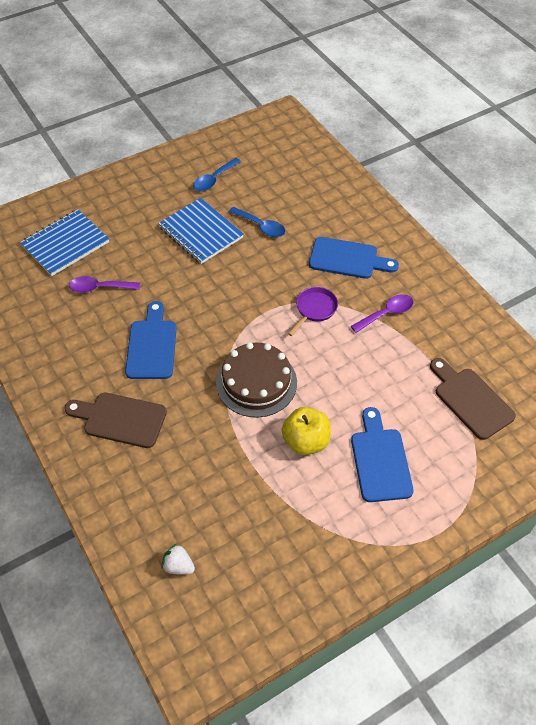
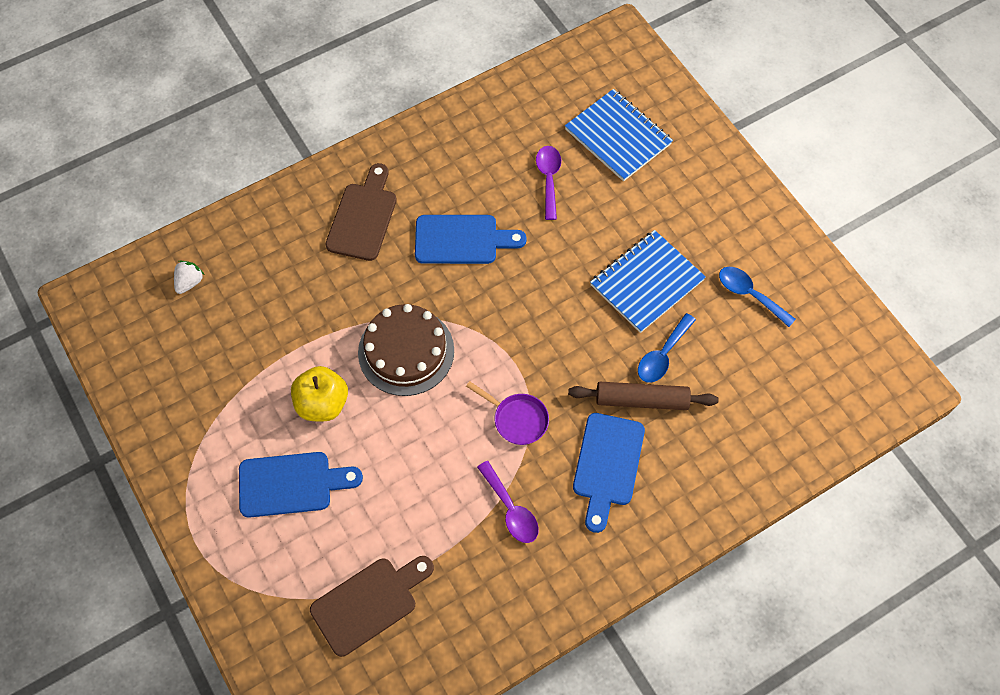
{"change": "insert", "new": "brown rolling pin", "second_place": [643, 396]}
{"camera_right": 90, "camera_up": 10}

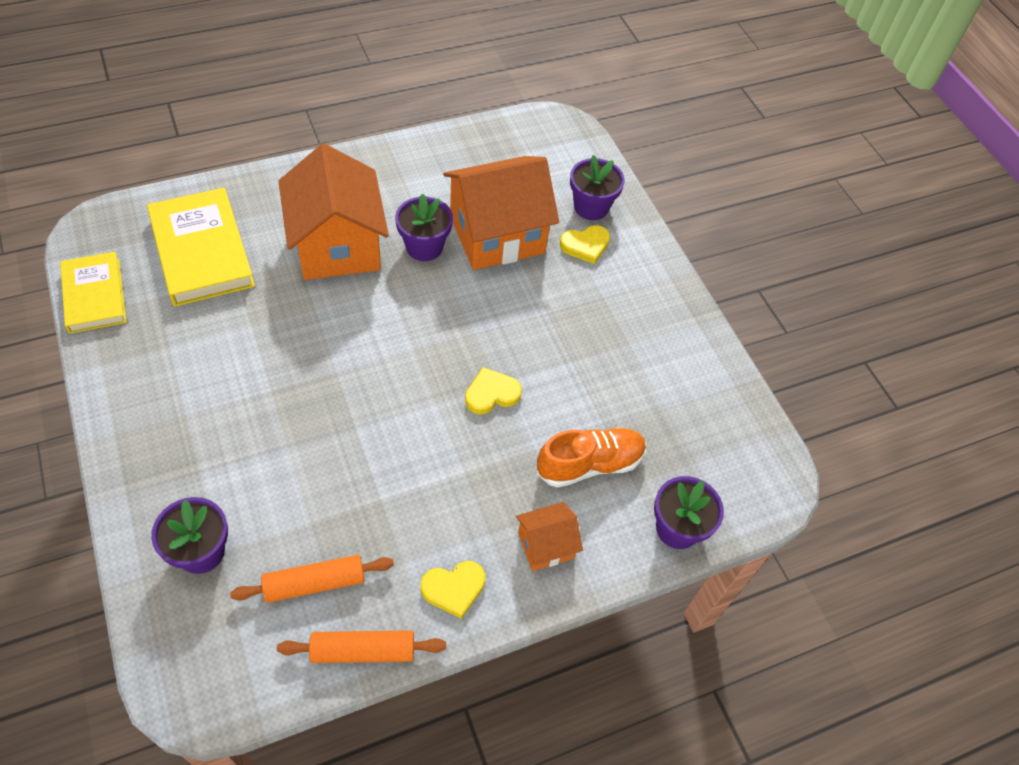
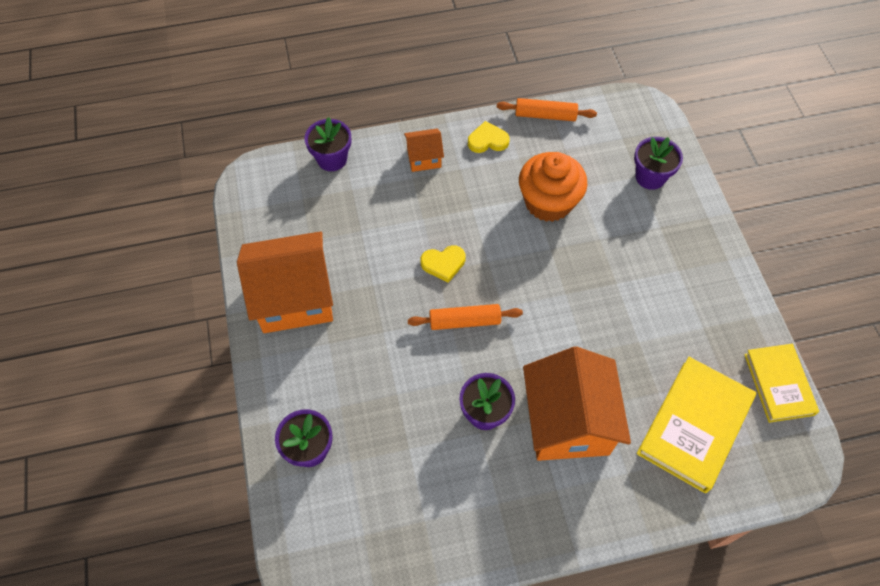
{"change": "rotate", "old": "yellow book", "first_place": [201, 247], "second_place": [696, 425], "degrees": 45}
{"change": "move", "old": "orange rolling pin", "first_place": [312, 579], "second_place": [465, 317]}
{"change": "move", "old": "orange house", "first_place": [501, 213], "second_place": [285, 282]}
{"change": "delete", "old": "orange shoe", "first_place": [591, 458]}
{"change": "delete", "old": "yellow heart", "first_place": [585, 244]}
{"change": "insert", "new": "orange cupcake", "second_place": [553, 187]}
{"camera_right": -165, "camera_up": 5}

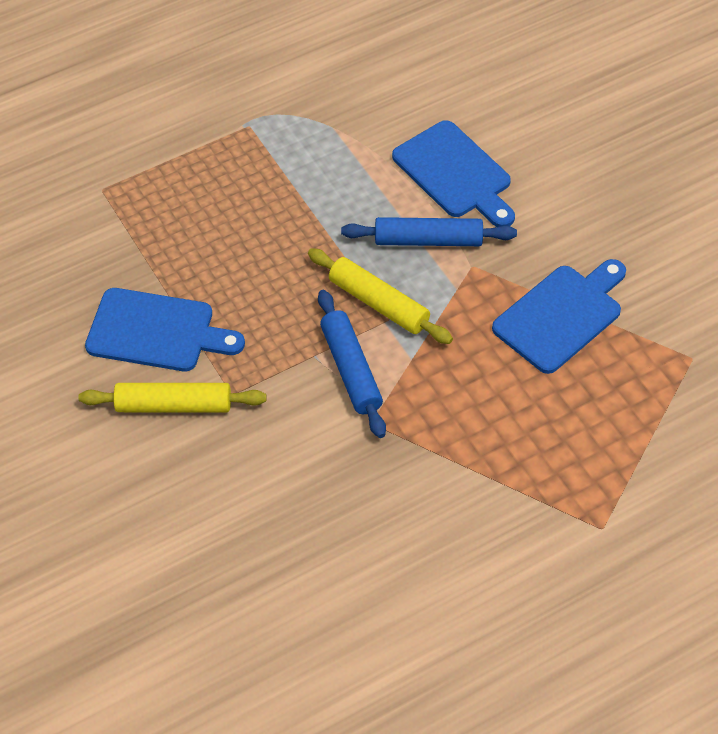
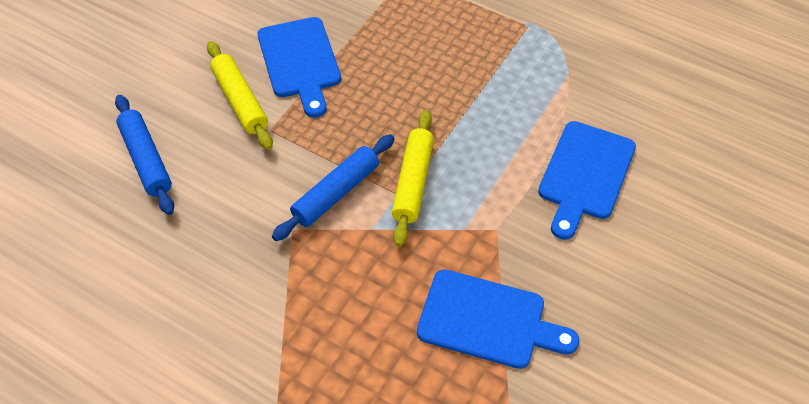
{"change": "move", "old": "blue rolling pin", "first_place": [429, 231], "second_place": [144, 155]}
{"camera_right": 60, "camera_up": 0}

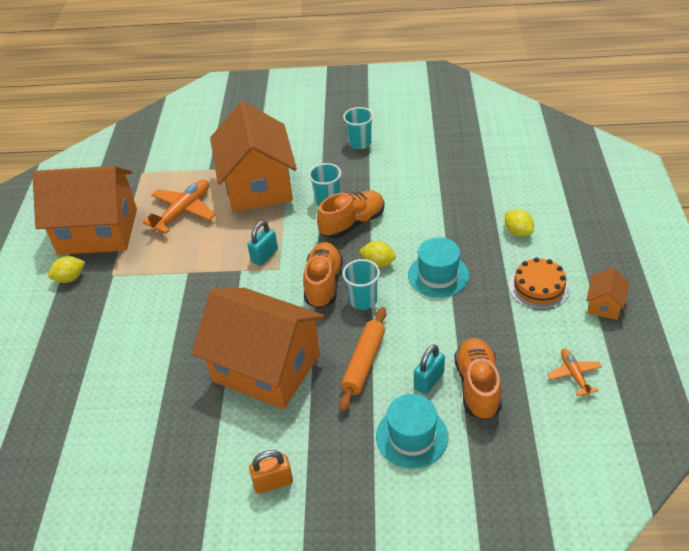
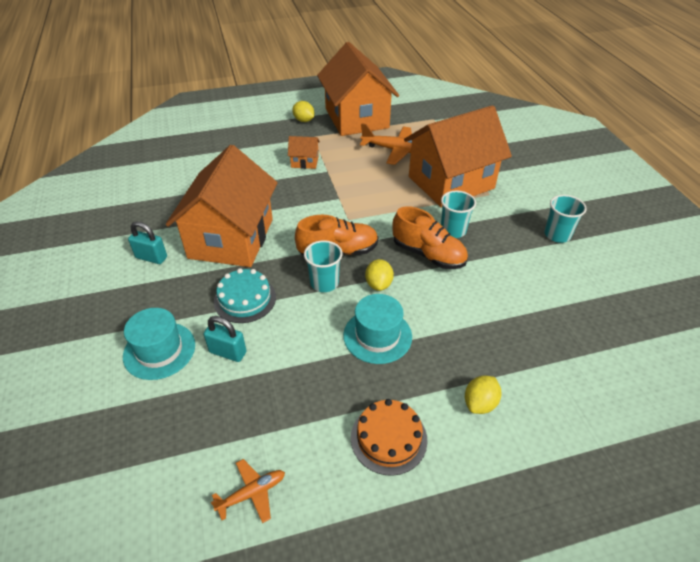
{"change": "move", "old": "turquoise padlock", "first_place": [262, 243], "second_place": [147, 242]}
{"change": "delete", "old": "orange padlock", "first_place": [271, 472]}
{"change": "replace", "old": "orange rolling pin", "new": "turquoise cake", "first_place": [362, 359], "second_place": [245, 295]}
{"change": "delete", "old": "orange shoe", "first_place": [478, 379]}
{"change": "move", "old": "orange house", "first_place": [607, 293], "second_place": [304, 152]}
{"camera_right": 70, "camera_up": 0}

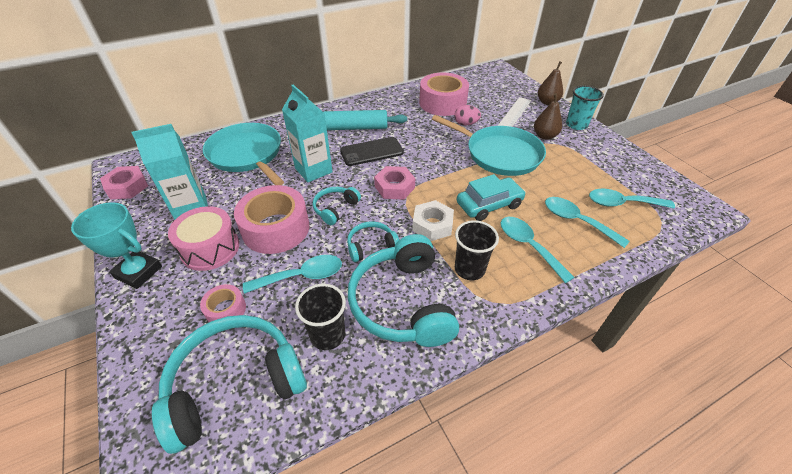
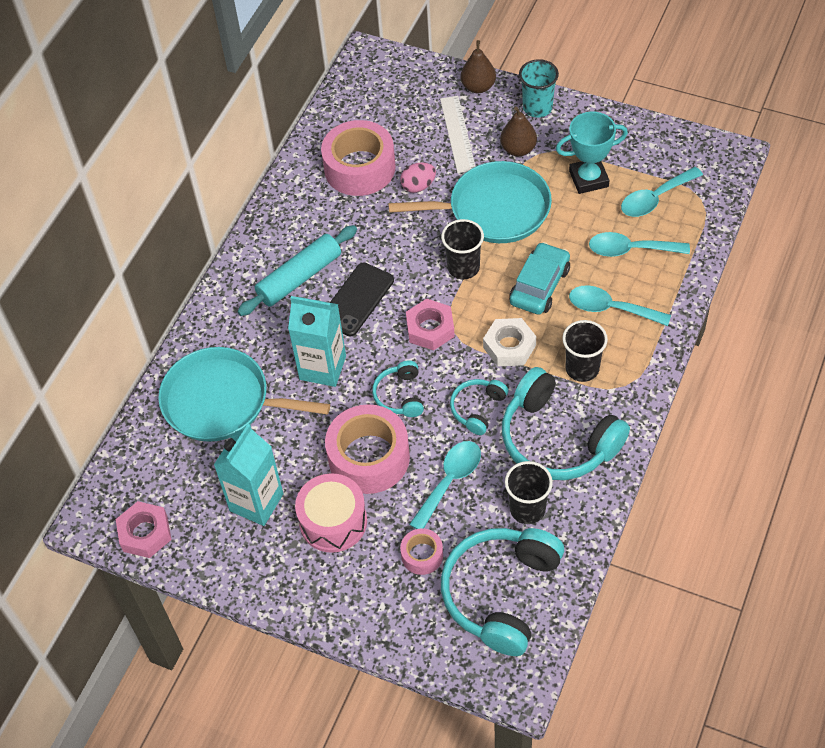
{"change": "move", "old": "turquoise trophy", "first_place": [116, 245], "second_place": [592, 153]}
{"change": "insert", "new": "black cup", "second_place": [462, 249]}
{"camera_right": -35, "camera_up": 10}

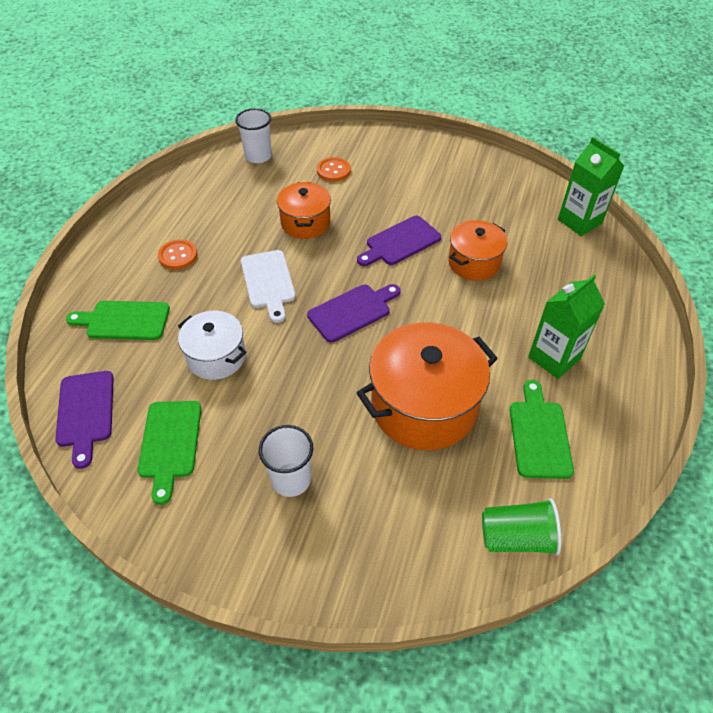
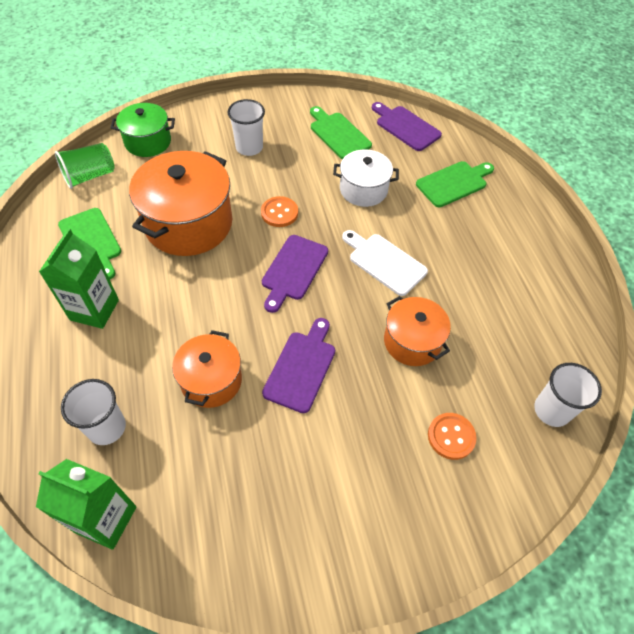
{"change": "move", "old": "orange button", "first_place": [177, 255], "second_place": [279, 211]}
{"change": "insert", "new": "white cup", "second_place": [93, 412]}
{"change": "insert", "new": "green pot", "second_place": [143, 130]}
{"camera_right": 145, "camera_up": 5}

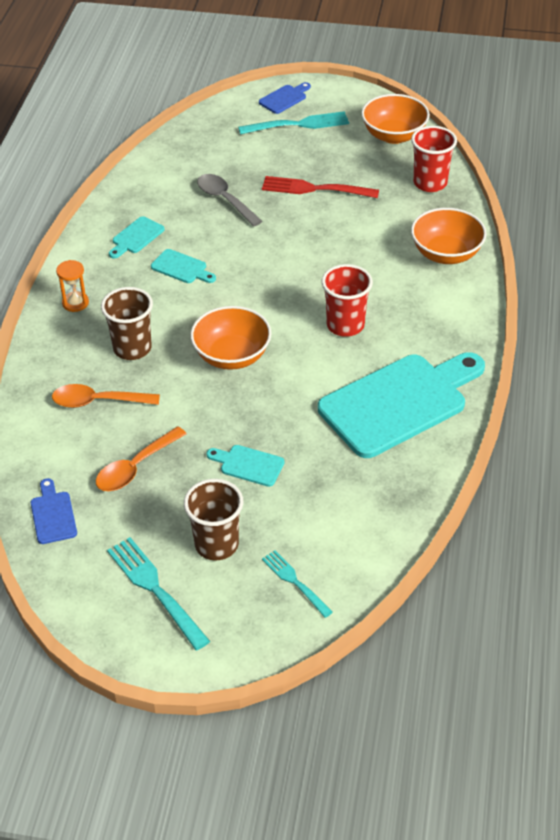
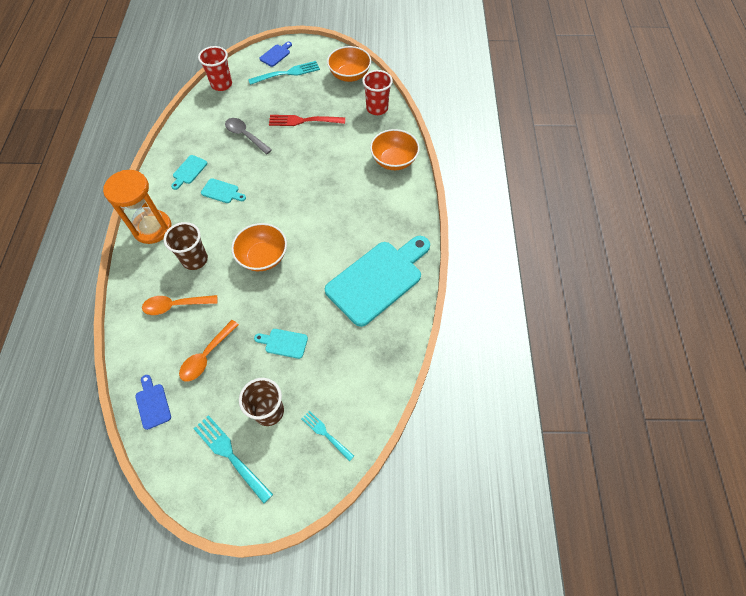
{"change": "resize", "old": "orange hourglass", "first_place": [72, 286], "second_place": [137, 207], "factor": 2.13}
{"change": "move", "old": "red cup", "first_place": [347, 300], "second_place": [215, 68]}
{"camera_right": -10, "camera_up": 15}

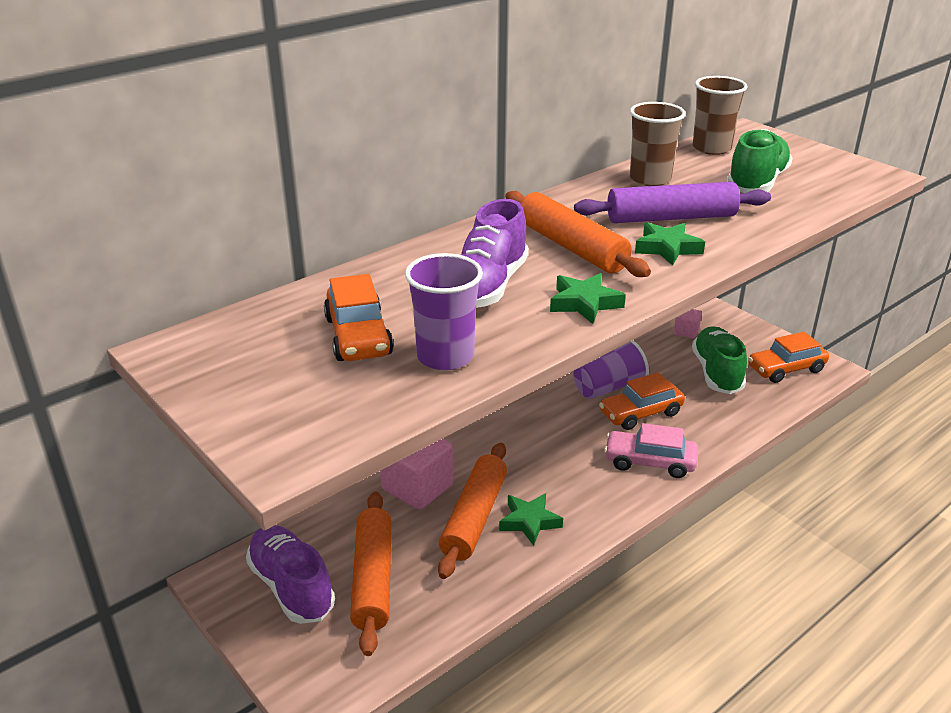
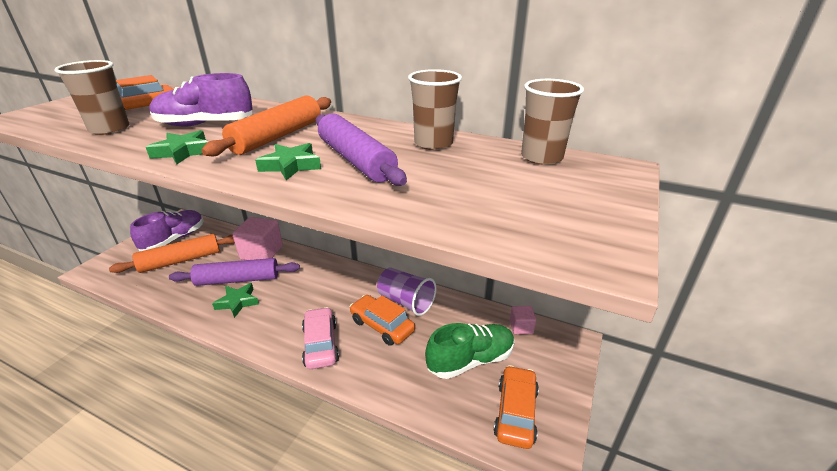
{"change": "recolor", "old": "purple cup", "new": "brown cup", "first_place": [444, 312], "second_place": [92, 97]}
{"change": "recolor", "old": "orange rolling pin", "new": "purple rolling pin", "first_place": [472, 511], "second_place": [234, 272]}
{"change": "delete", "old": "green shoe", "first_place": [760, 161]}
{"change": "rotate", "old": "orange car", "first_place": [788, 357], "second_place": [516, 407], "degrees": 60}
{"camera_right": 65, "camera_up": 0}

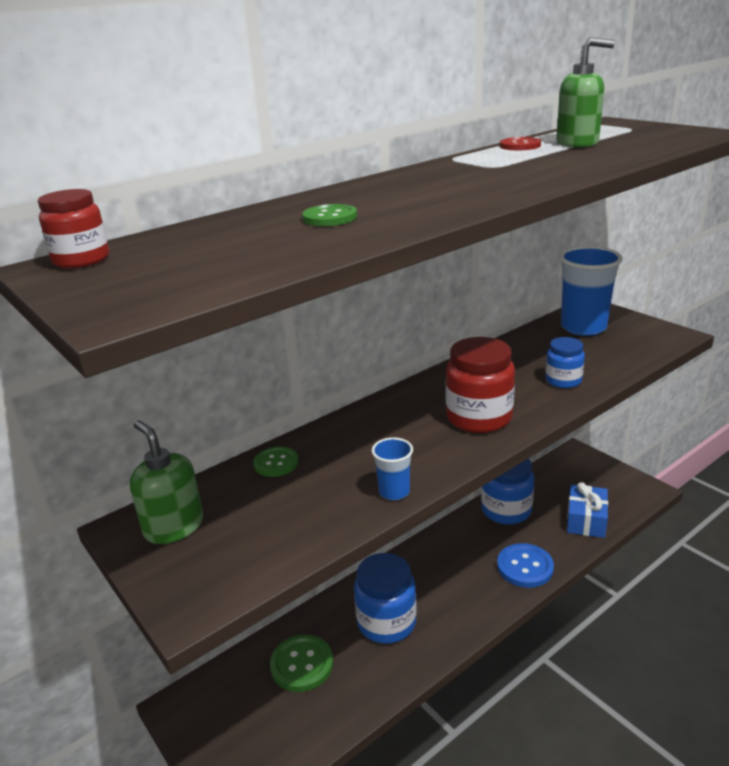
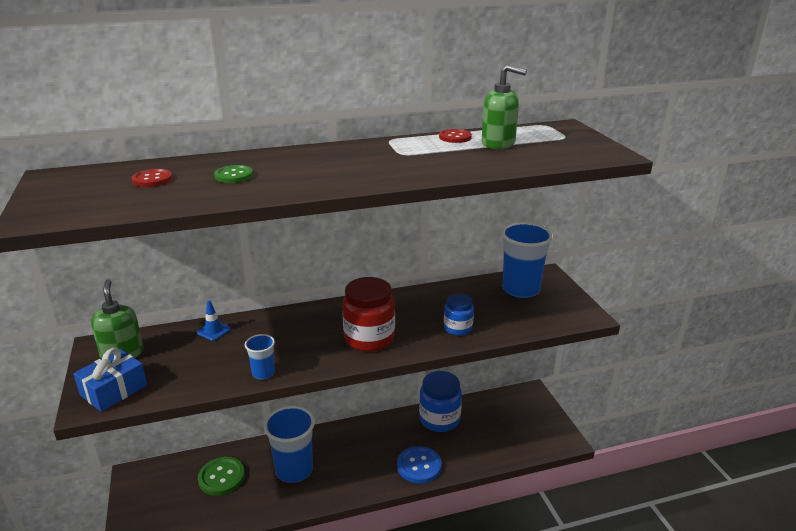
{"change": "delete", "old": "red jar", "first_place": [73, 228]}
{"change": "replace", "old": "green button", "new": "blue traffic cone", "first_place": [275, 461], "second_place": [213, 321]}
{"change": "replace", "old": "blue jar", "new": "blue cup", "first_place": [385, 598], "second_place": [289, 444]}
{"change": "move", "old": "blue gift", "first_place": [587, 510], "second_place": [110, 380]}
{"change": "insert", "new": "red button", "second_place": [152, 178]}
{"camera_right": 20, "camera_up": 0}

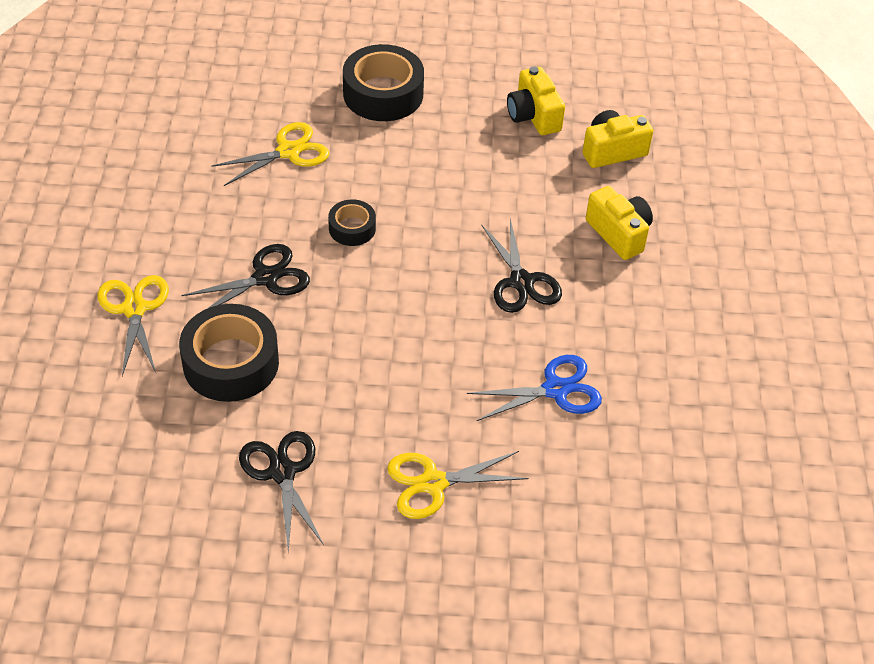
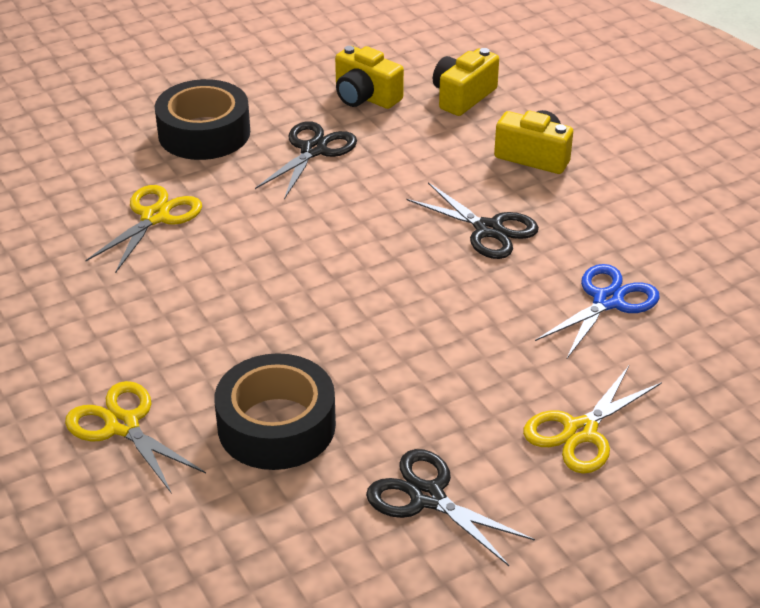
{"change": "move", "old": "black scissors", "first_place": [245, 276], "second_place": [306, 160]}
{"change": "delete", "old": "black tape", "first_place": [352, 222]}
{"camera_right": -30, "camera_up": -10}

